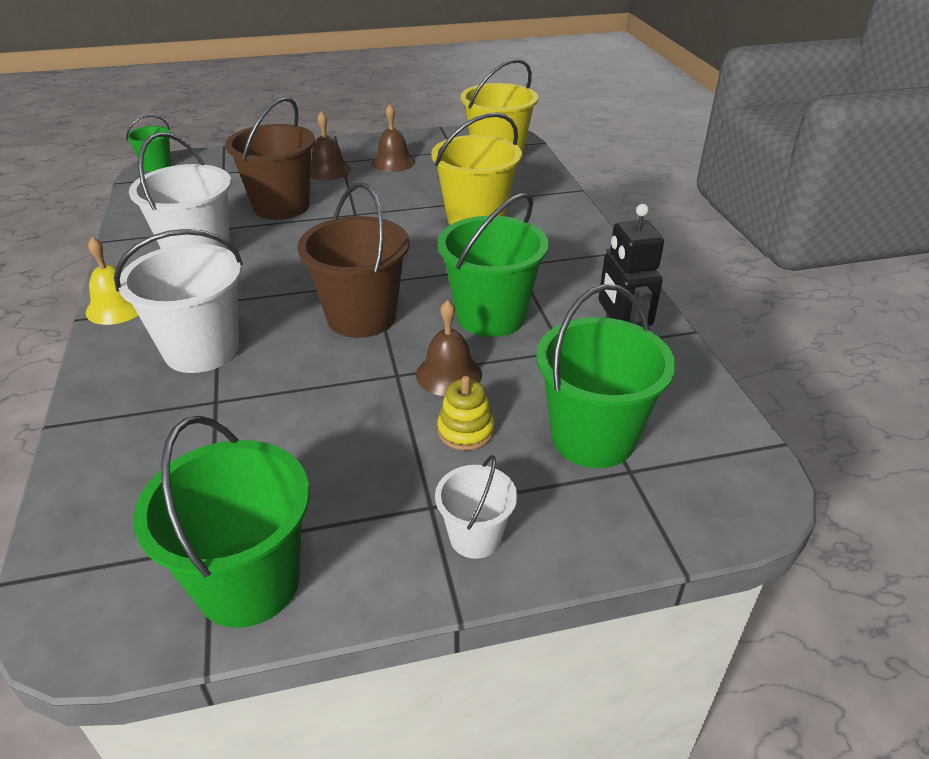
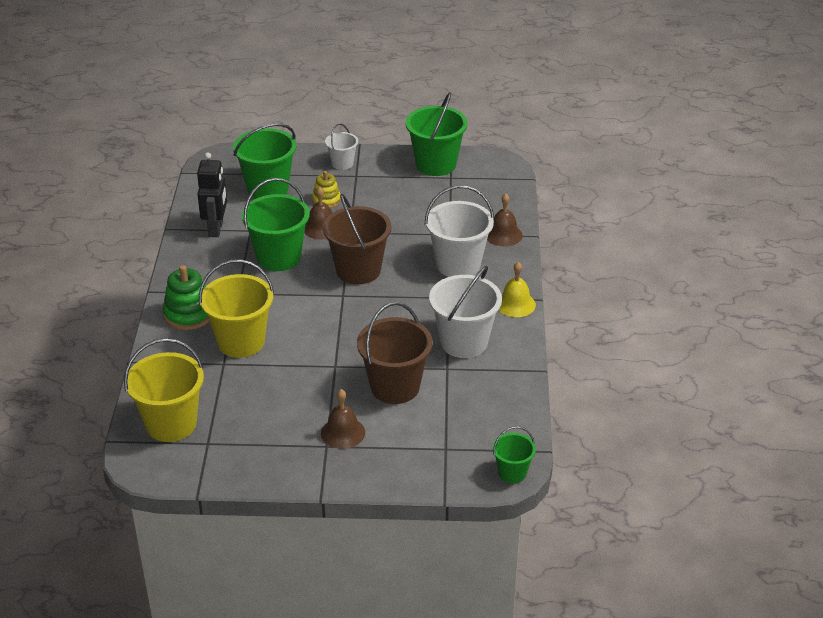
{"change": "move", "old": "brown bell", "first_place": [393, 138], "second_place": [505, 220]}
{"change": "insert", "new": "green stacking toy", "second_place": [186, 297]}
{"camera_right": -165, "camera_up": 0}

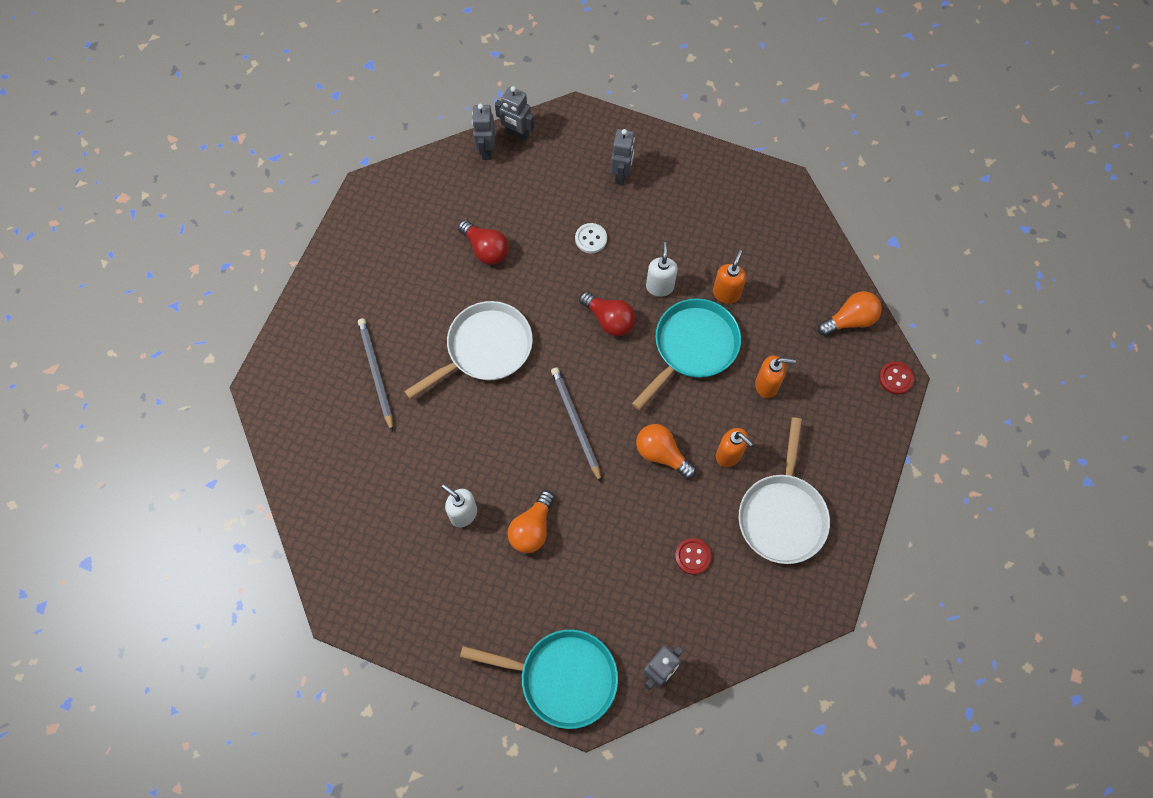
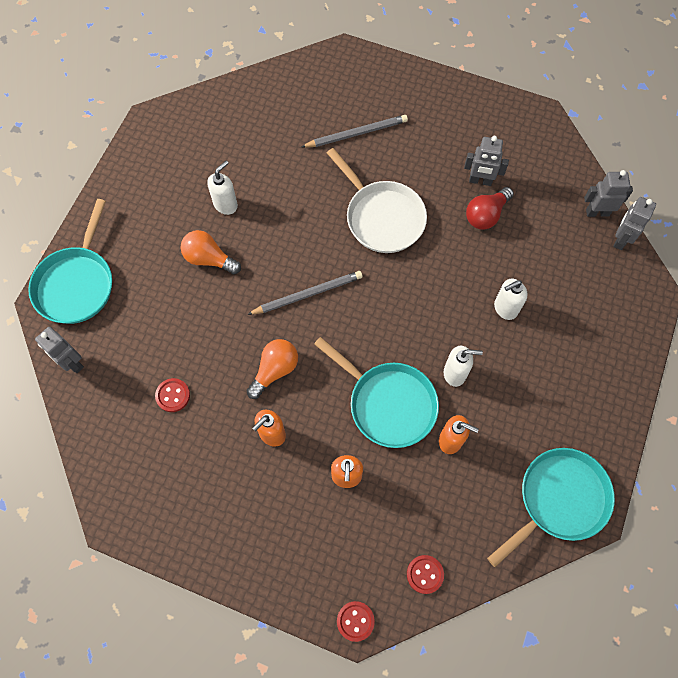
{"change": "replace", "old": "white button", "new": "white soap dispenser", "first_place": [591, 238], "second_place": [511, 299]}
{"change": "delete", "old": "red light bulb", "first_place": [607, 313]}
{"change": "move", "old": "grey robot", "first_place": [623, 157], "second_place": [486, 161]}
{"change": "delete", "old": "white pan", "first_place": [784, 490]}
{"change": "replace", "old": "orange light bulb", "new": "red button", "first_place": [850, 313], "second_place": [425, 574]}
{"change": "insert", "new": "turquoise pan", "second_place": [551, 507]}
{"camera_right": 90, "camera_up": 0}

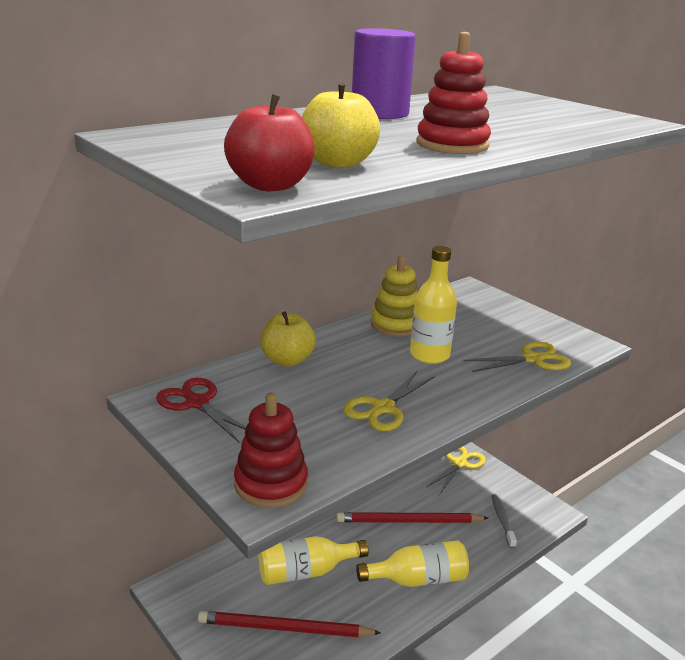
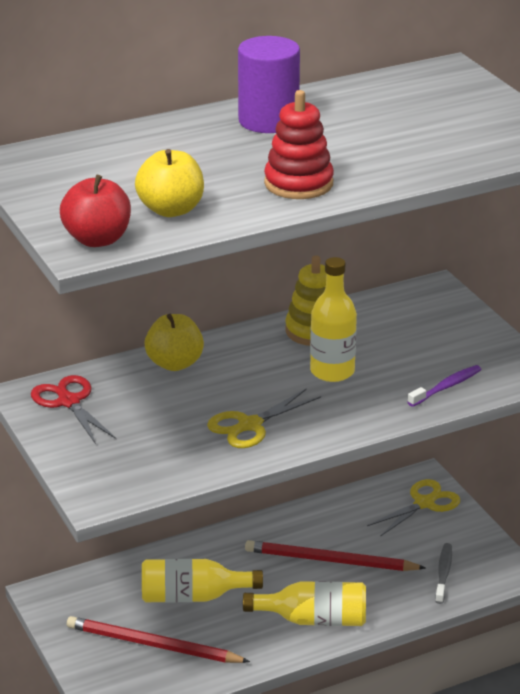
{"change": "delete", "old": "red stacking toy", "first_place": [271, 450]}
{"change": "replace", "old": "yellow scissors", "new": "purple toothbrush", "first_place": [517, 356], "second_place": [444, 386]}
{"camera_right": 15, "camera_up": 5}

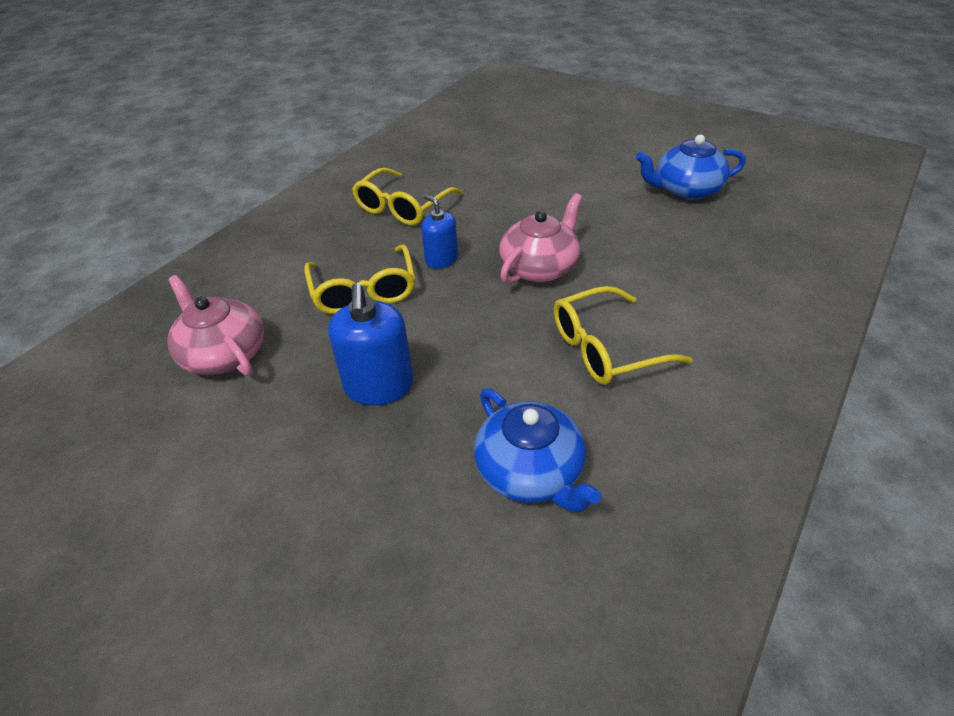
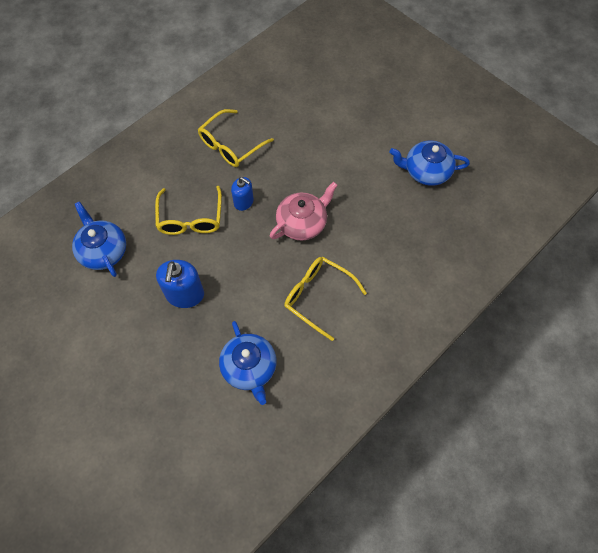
{"change": "recolor", "old": "pink teapot", "new": "blue teapot", "first_place": [215, 325], "second_place": [99, 239]}
{"change": "rotate", "old": "blue soap dispenser", "first_place": [439, 231], "second_place": [242, 194], "degrees": 150}
{"change": "rotate", "old": "yellow glasses", "first_place": [623, 335], "second_place": [325, 299], "degrees": 45}
{"camera_right": 10, "camera_up": 20}

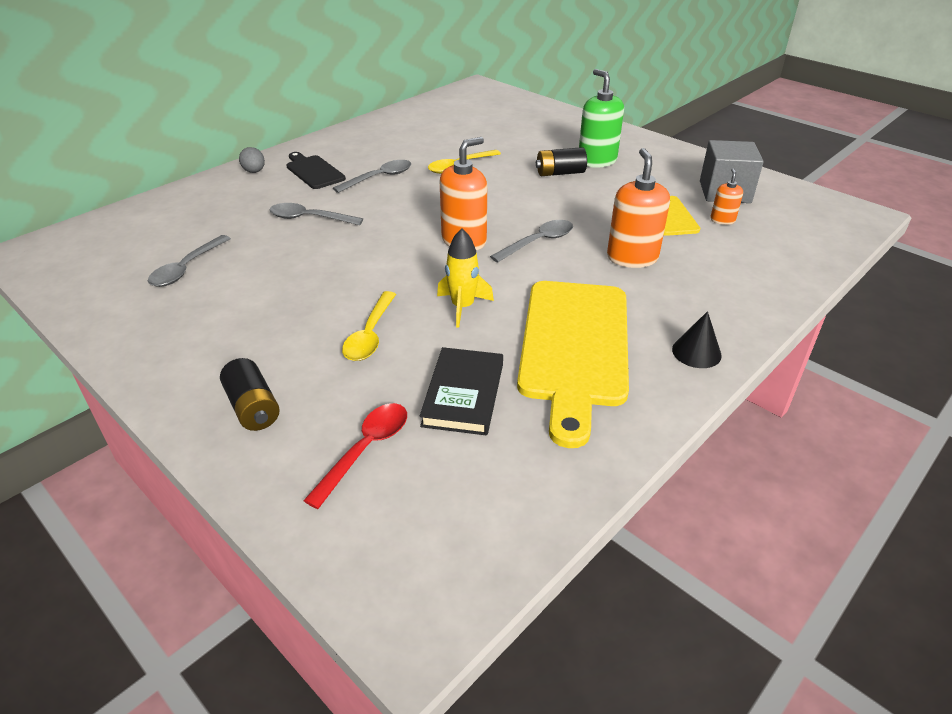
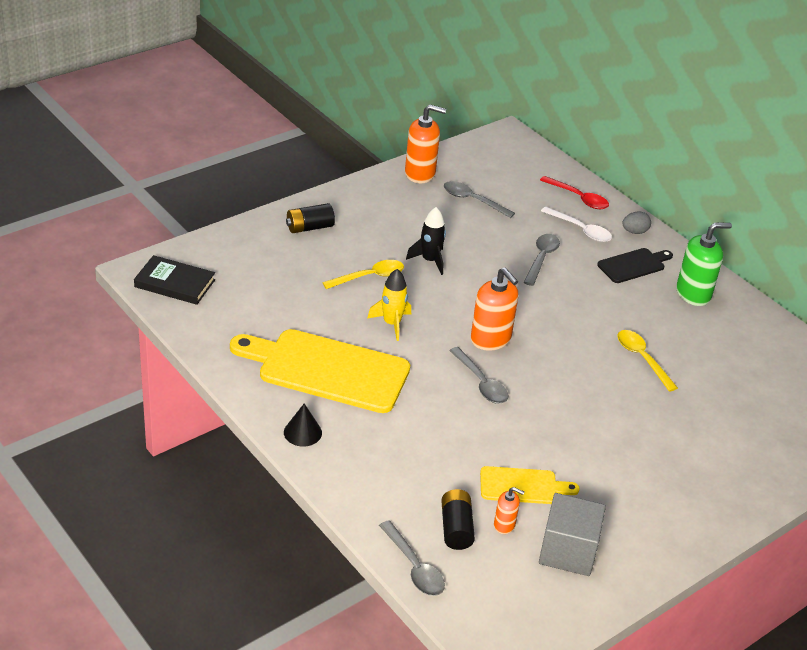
{"change": "move", "old": "red spoon", "first_place": [355, 456], "second_place": [574, 192]}
{"change": "move", "old": "grey spoon", "first_place": [372, 176], "second_place": [412, 558]}
{"change": "rotate", "old": "yellow spoon", "first_place": [369, 326], "second_place": [363, 274], "degrees": 135}
{"change": "move", "old": "black book", "first_place": [461, 391], "second_place": [174, 280]}
{"change": "move", "old": "black battery", "first_place": [561, 161], "second_place": [458, 519]}
{"change": "move", "old": "green soap dispenser", "first_place": [601, 118], "second_place": [704, 264]}
{"change": "move", "old": "orange soap dispenser", "first_place": [638, 208], "second_place": [425, 144]}
{"change": "insert", "new": "black rocket", "second_place": [426, 241]}
{"change": "insert", "new": "white spoon", "second_place": [576, 224]}
{"camera_right": 95, "camera_up": 0}

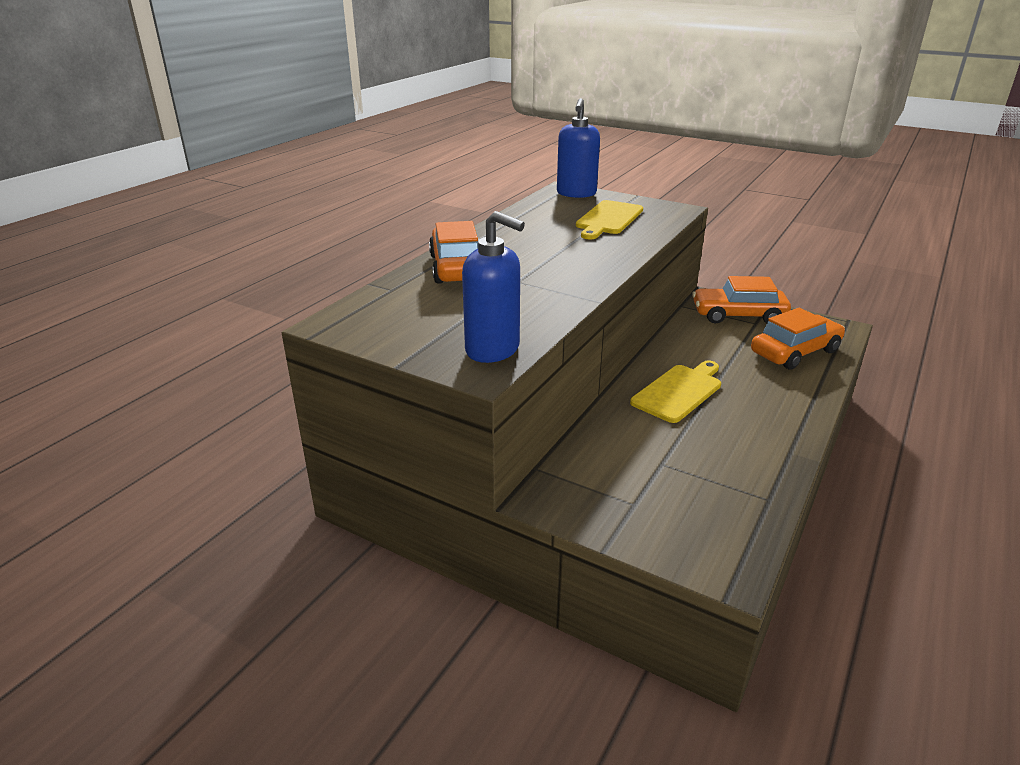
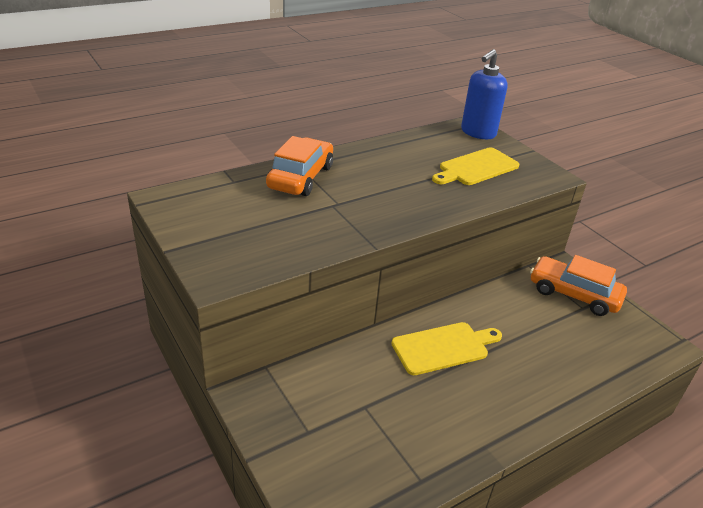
{"change": "delete", "old": "blue soap dispenser", "first_place": [493, 287]}
{"change": "delete", "old": "orange car", "first_place": [798, 339]}
{"camera_right": 25, "camera_up": 5}

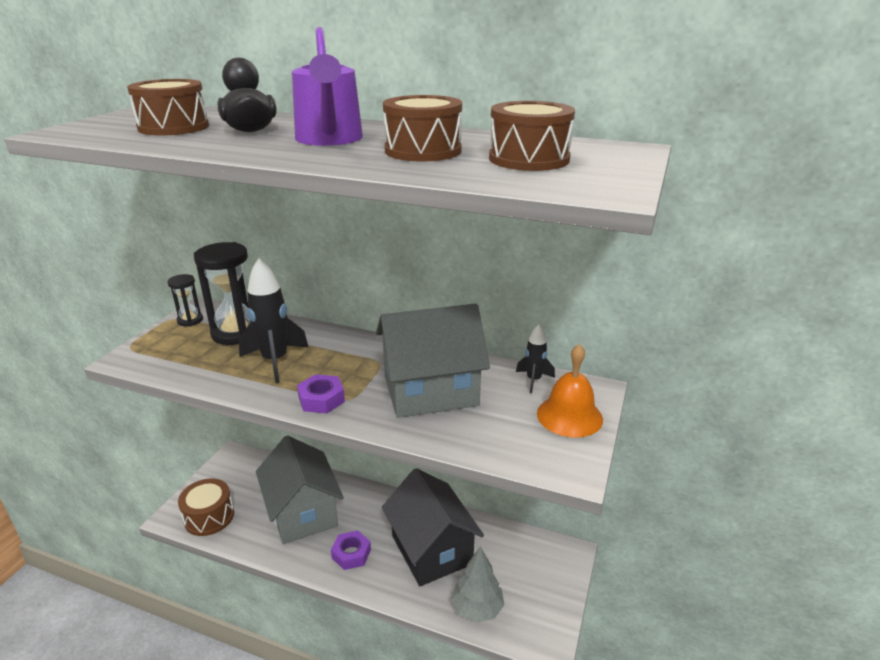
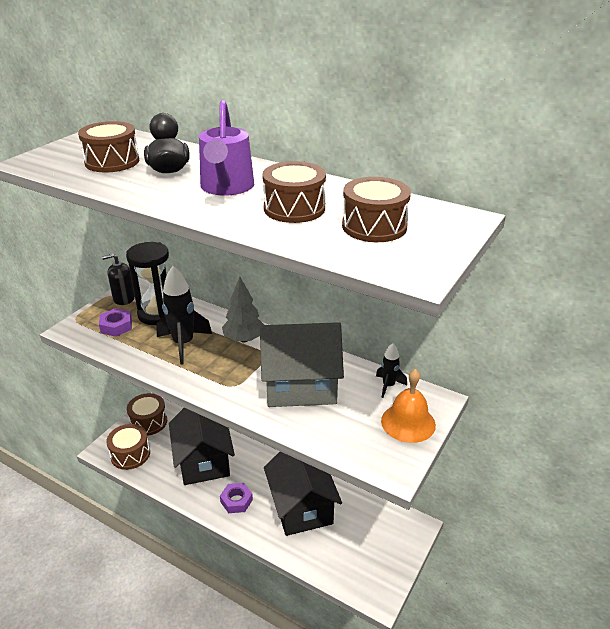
{"change": "replace", "old": "black hourglass", "new": "black soap dispenser", "first_place": [185, 300], "second_place": [118, 279]}
{"change": "recolor", "old": "grey house", "new": "black house", "first_place": [300, 489], "second_place": [202, 446]}
{"change": "move", "old": "purple nut", "first_place": [321, 394], "second_place": [115, 322]}
{"change": "move", "old": "grey tree", "first_place": [477, 584], "second_place": [243, 309]}
{"change": "insert", "new": "brown drum", "second_place": [147, 414]}
{"camera_right": 10, "camera_up": 5}

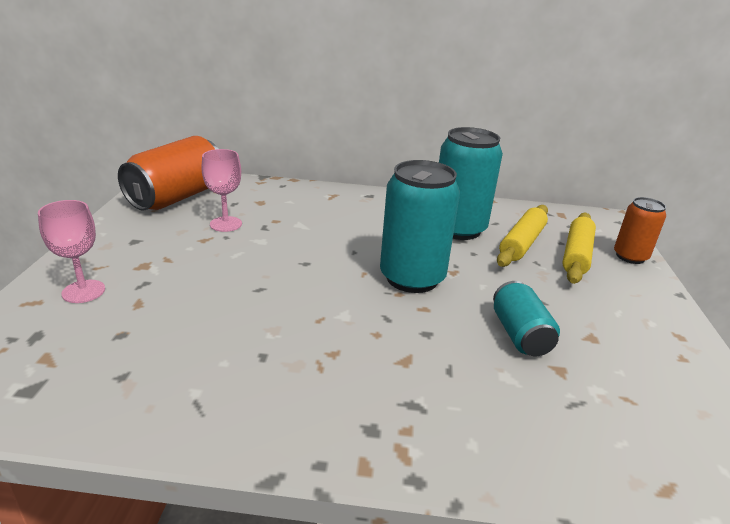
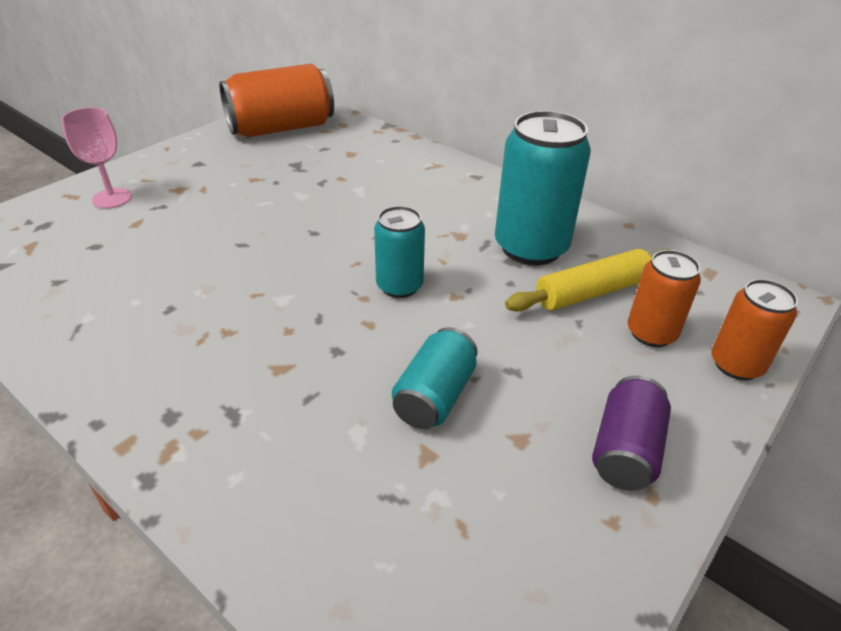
{"change": "delete", "old": "pink goblet", "first_place": [221, 190]}
{"change": "resize", "old": "turquoise can", "first_place": [420, 226], "second_place": [399, 252], "factor": 0.58}
{"change": "replace", "old": "yellow rolling pin", "new": "orange can", "first_place": [579, 248], "second_place": [664, 298]}
{"change": "insert", "new": "purple can", "second_place": [631, 433]}
{"camera_right": 35, "camera_up": 10}

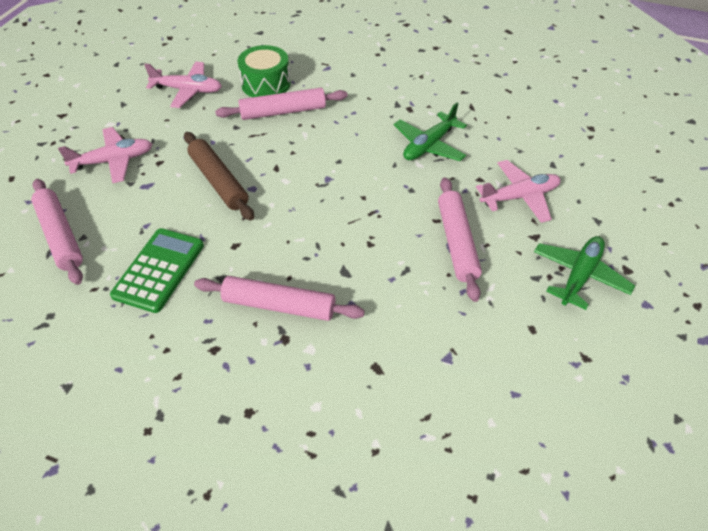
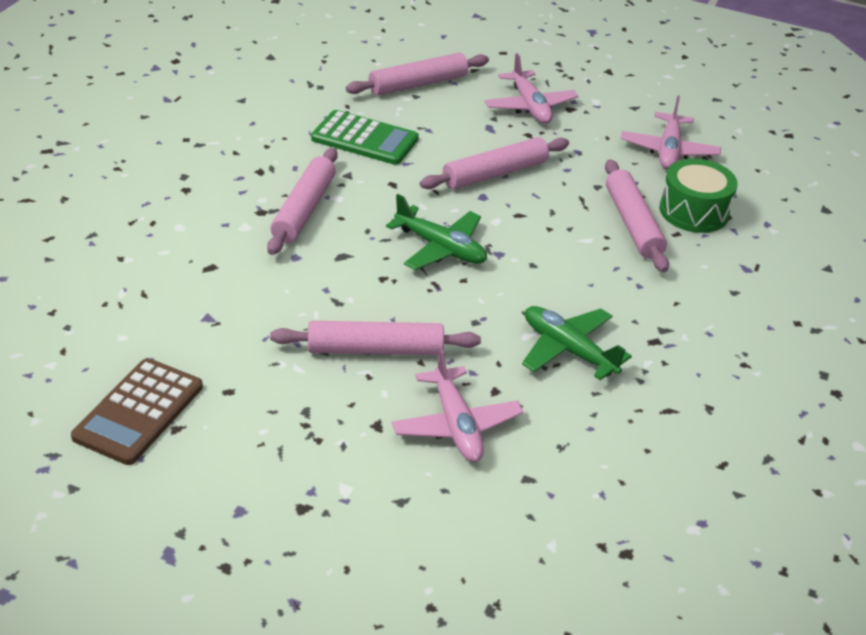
{"change": "recolor", "old": "brown rolling pin", "new": "pink rolling pin", "first_place": [219, 176], "second_place": [494, 163]}
{"change": "move", "old": "green plane", "first_place": [584, 273], "second_place": [436, 232]}
{"change": "insert", "new": "brown calculator", "second_place": [137, 411]}
{"camera_right": 90, "camera_up": -10}

